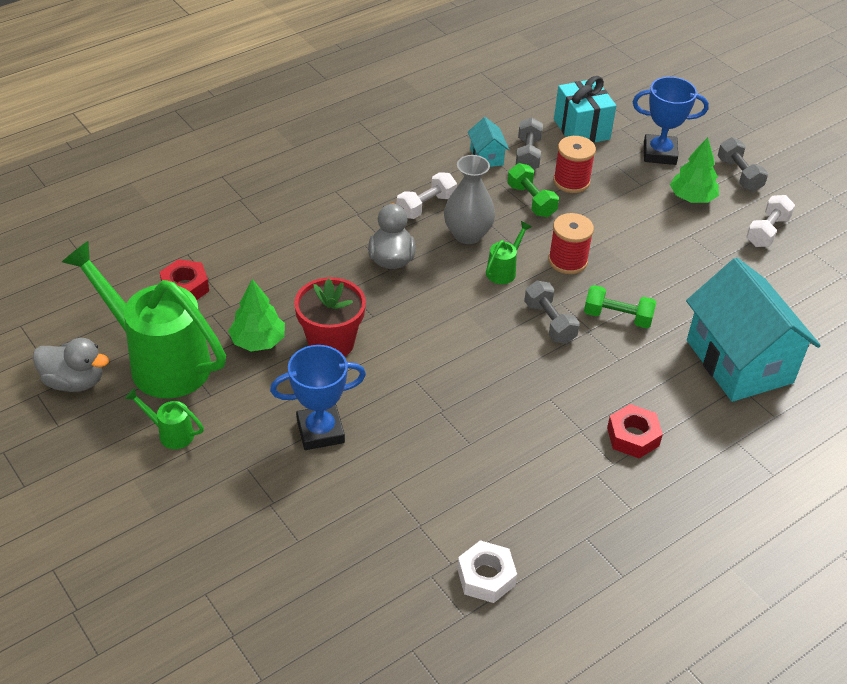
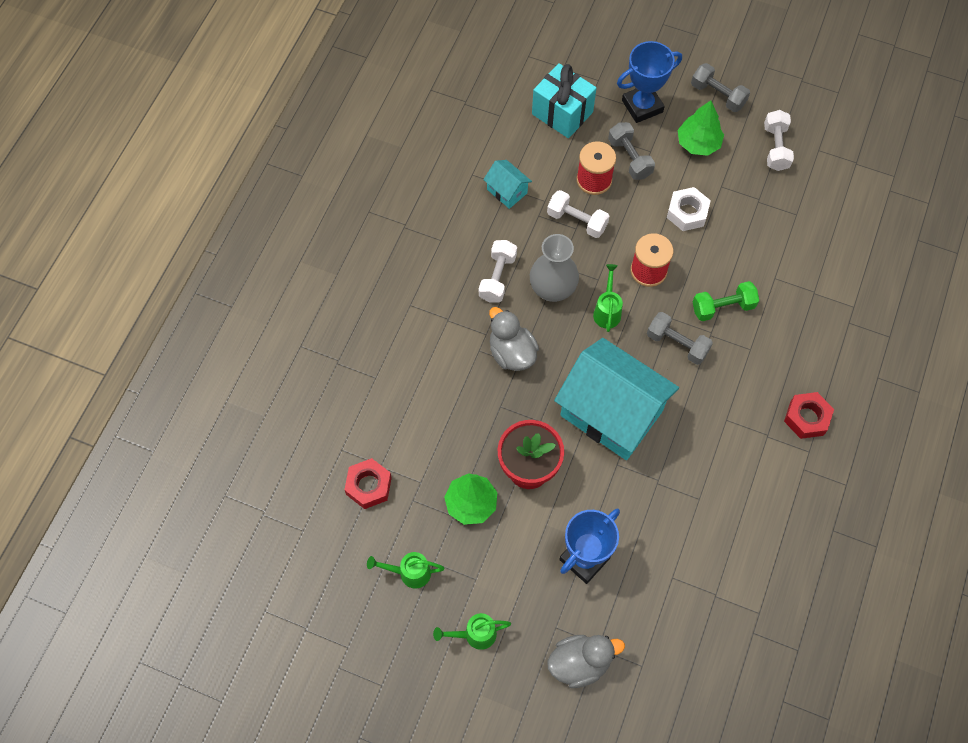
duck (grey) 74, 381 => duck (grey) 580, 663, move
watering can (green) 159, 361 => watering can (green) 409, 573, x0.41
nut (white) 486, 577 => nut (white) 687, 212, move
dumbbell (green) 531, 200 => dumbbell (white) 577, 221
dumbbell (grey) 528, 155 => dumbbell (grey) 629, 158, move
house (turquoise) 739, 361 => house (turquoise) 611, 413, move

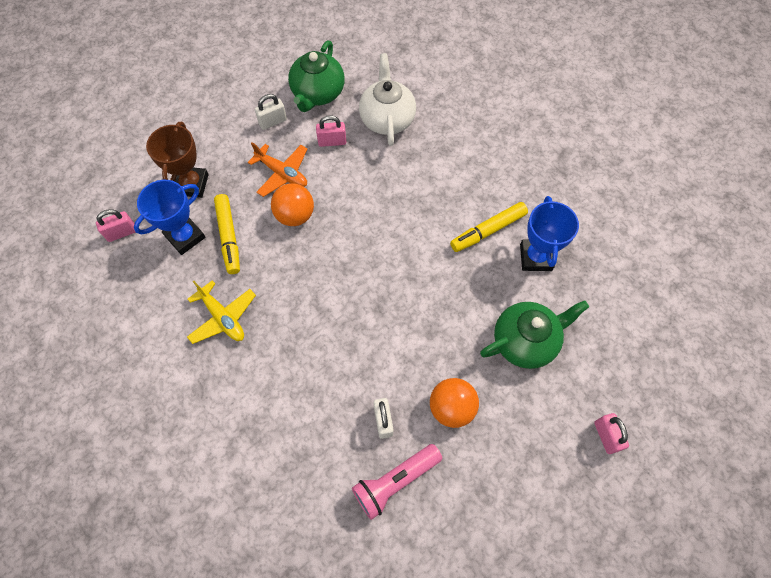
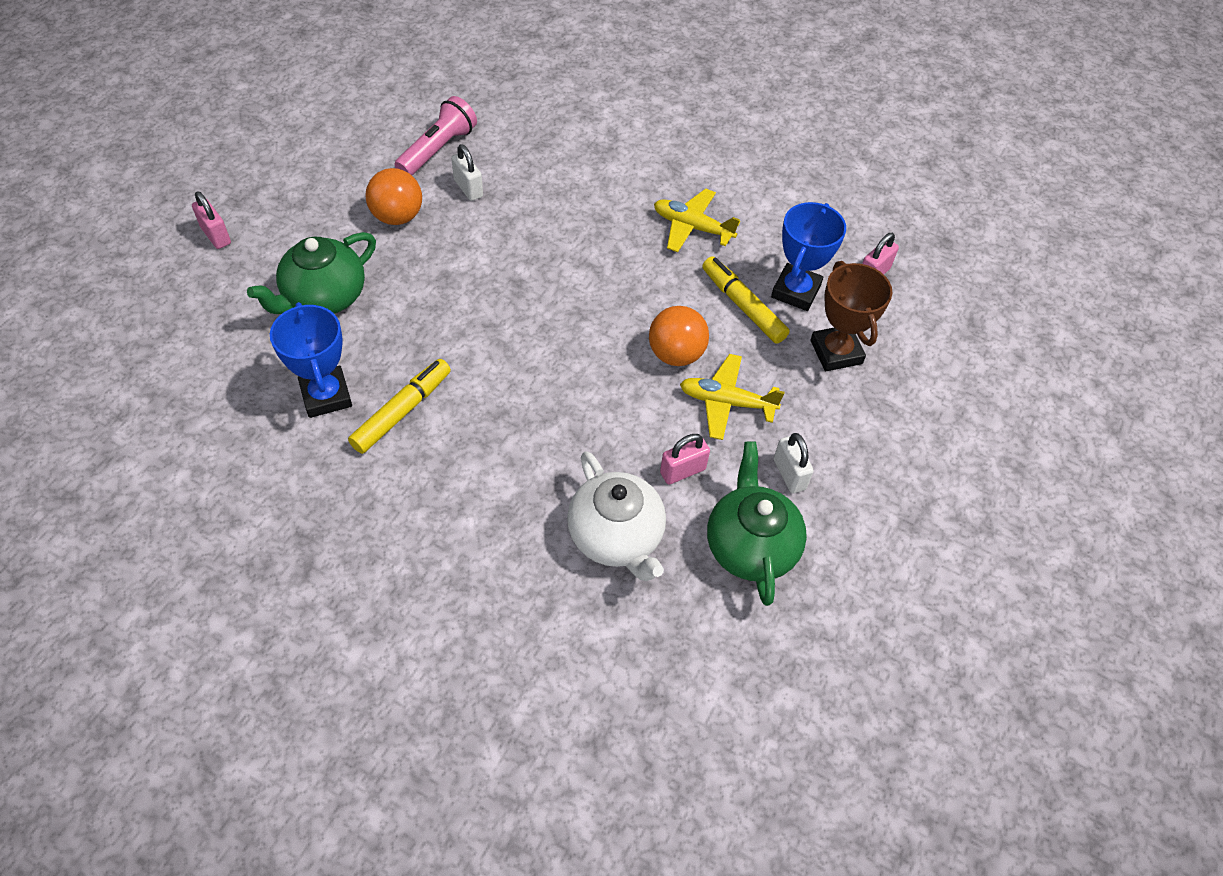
plane (orange) 282, 173 => plane (yellow) 726, 402
padlock (white) 273, 122 => padlock (white) 789, 474, 60 degrees counterclockwise

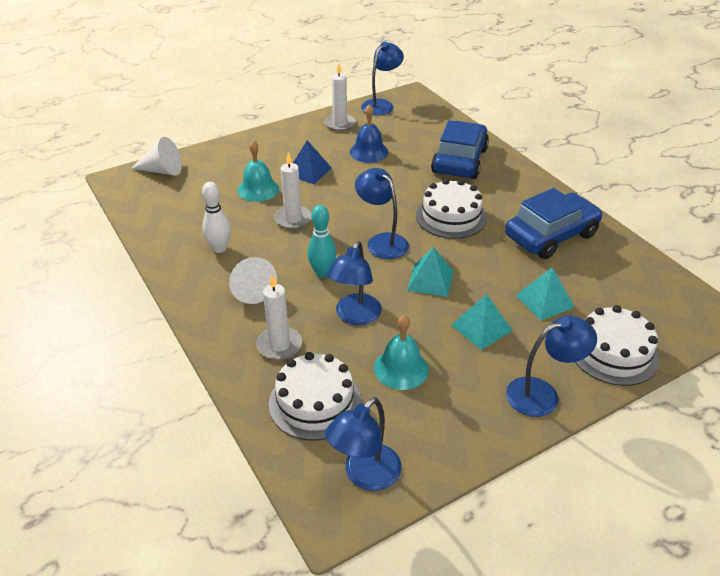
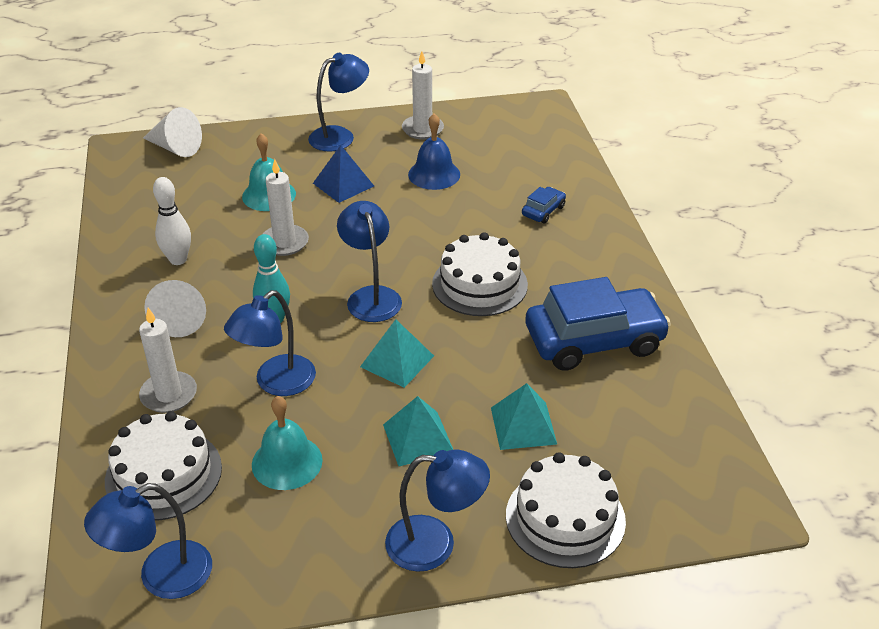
lamp (blue) 381, 105 => lamp (blue) 340, 136, move
car (blue) 459, 161 => car (blue) 543, 211, x0.43

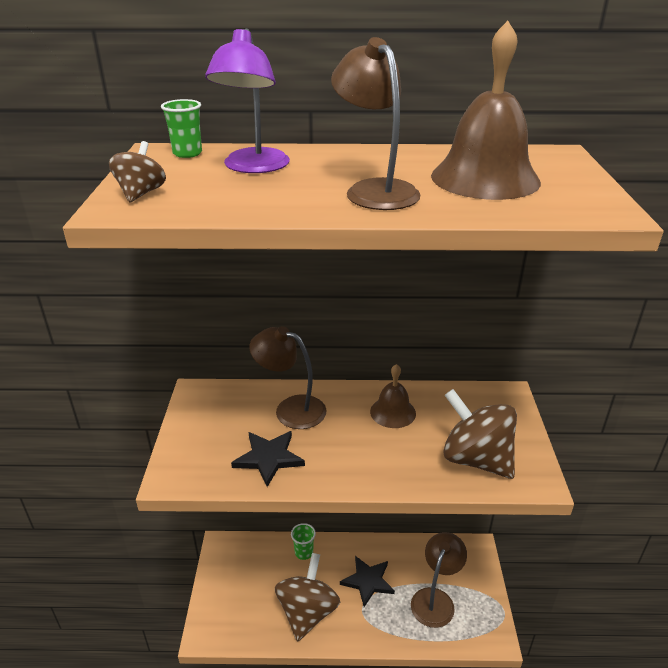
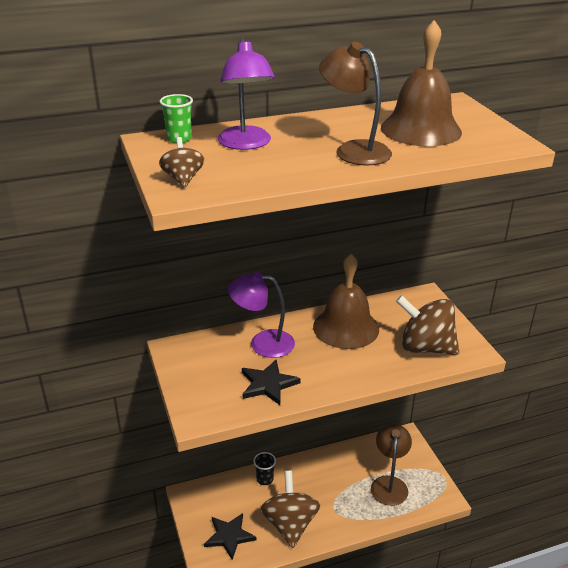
lamp (brown) 291, 409 => lamp (purple) 262, 343
cup (green) 304, 552 => cup (black) 265, 479
star (black) 368, 581 => star (black) 229, 536, move
bell (brown) 393, 412 => bell (brown) 346, 327, x1.71

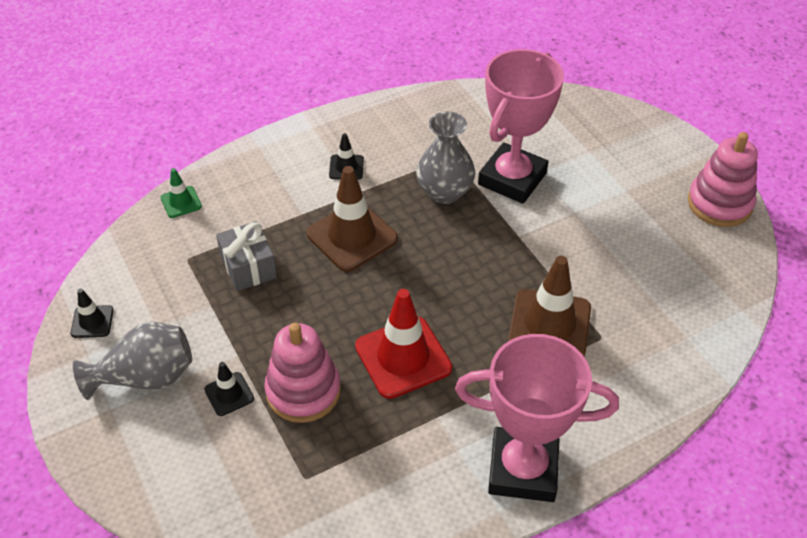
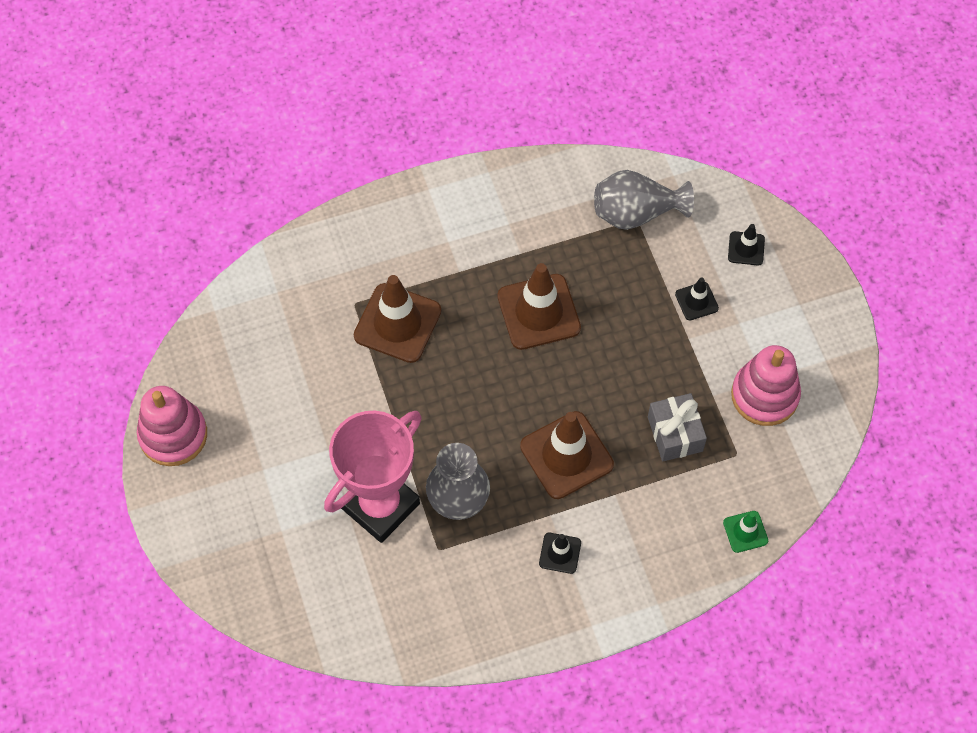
traffic cone (black) 92, 322 => traffic cone (black) 746, 248, move
vase (grey) 145, 377 => vase (grey) 636, 213, move
stacking toy (pink) 303, 391 => stacking toy (pink) 764, 395, move
traffic cone (red) 403, 357 => traffic cone (brown) 538, 312
trophy (pink) 523, 469 => nothing

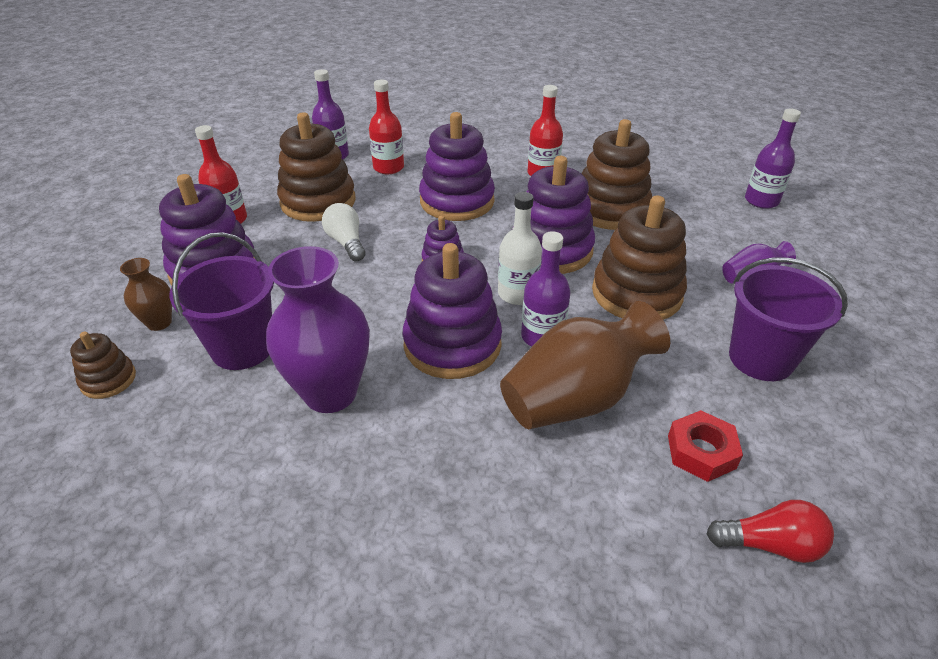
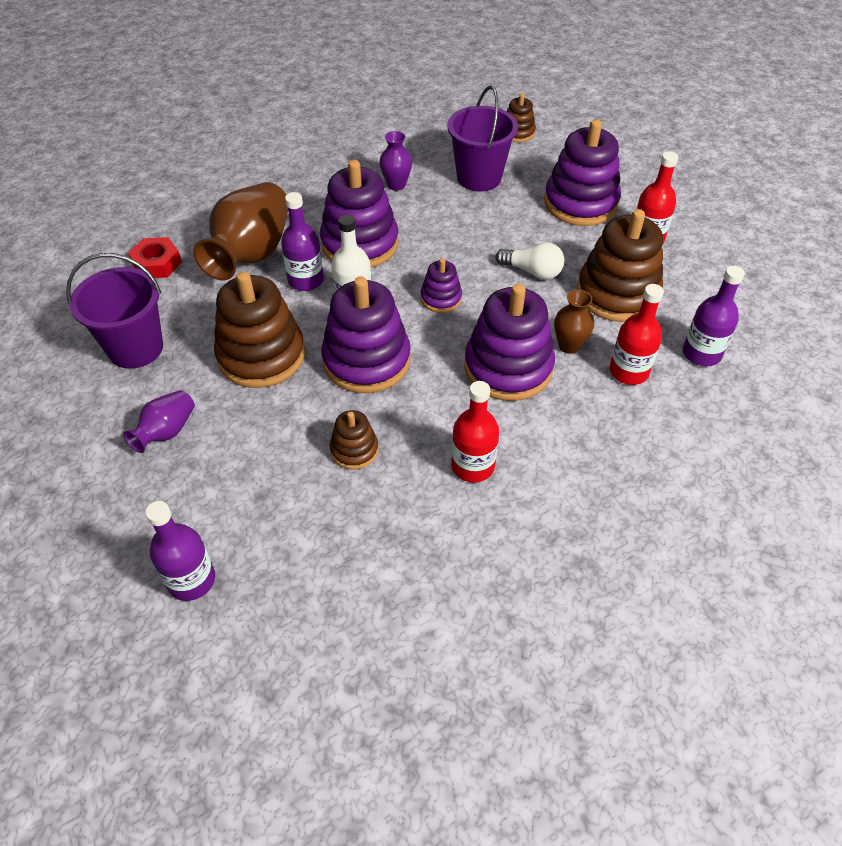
vase (brown) 159, 323 => vase (brown) 569, 345, move
vase (purple) 330, 393 => vase (purple) 396, 185, x0.50
stacking toy (brown) 610, 209 => stacking toy (brown) 354, 450, x0.50
light bulb (red) 770, 544 => nothing

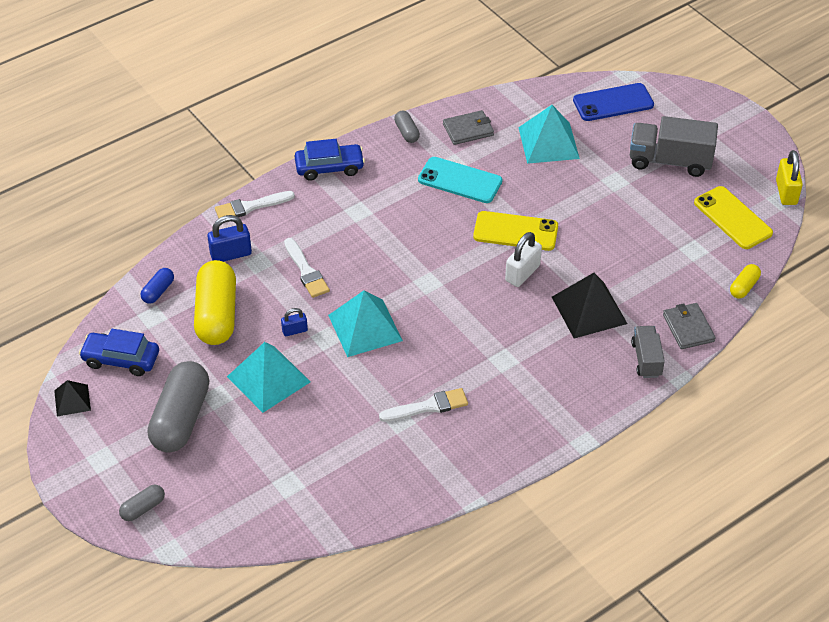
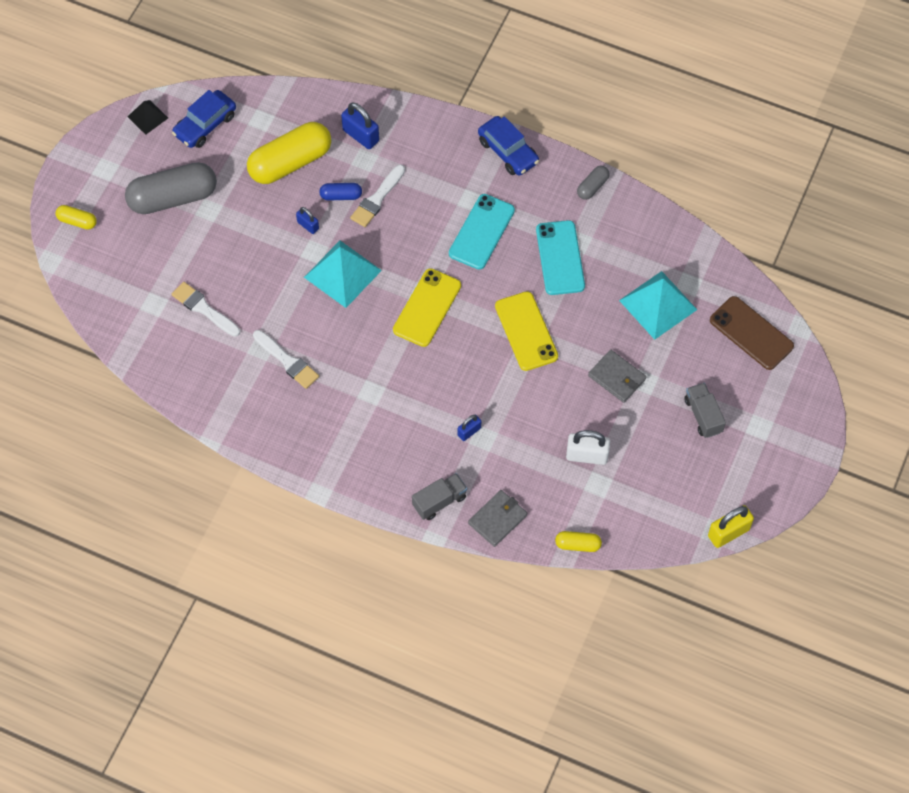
car (blue) 121, 359 => car (blue) 205, 125, 120 degrees counterclockwise
capsule (grey) 143, 508 => capsule (yellow) 77, 221
capsule (blue) 158, 291 => capsule (blue) 341, 196, move
brush (white) 250, 207 => brush (white) 204, 309, move
pyramid (turquoise) 268, 379 => nothing
wallet (grey) 468, 130 => wallet (grey) 617, 377, move
padlock (white) 522, 273 => padlock (white) 587, 455, move
pyramid (black) 589, 310 => padlock (blue) 469, 431
phone (blue) 613, 103 => phone (brown) 751, 333
truck (grey) 669, 161 => truck (grey) 703, 415, x0.59
phone (yellow) 732, 218 => phone (yellow) 427, 308, move
nothing => phone (turquoise) 481, 232

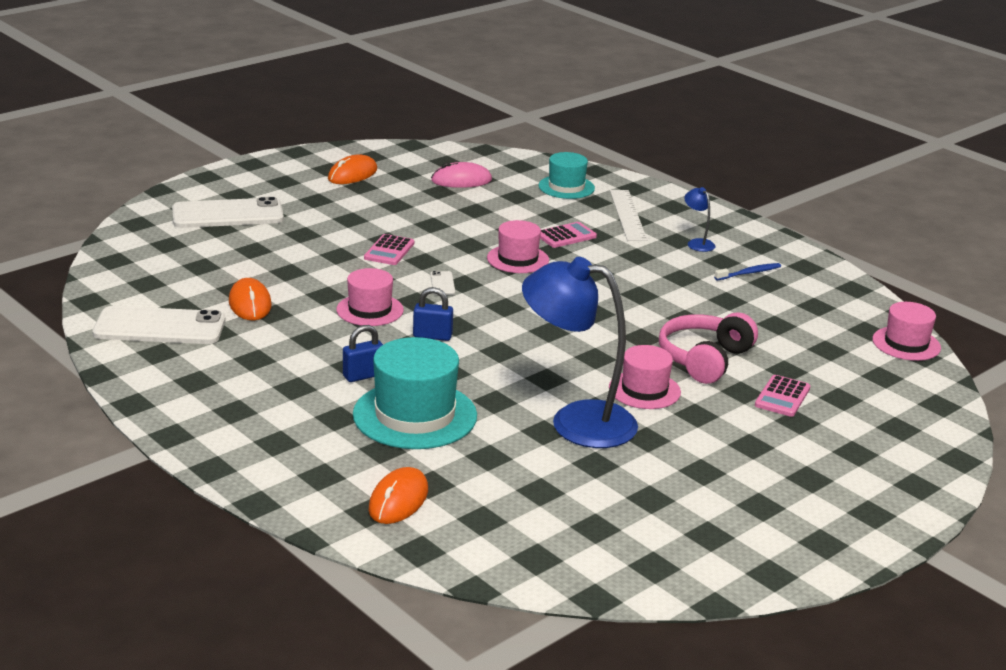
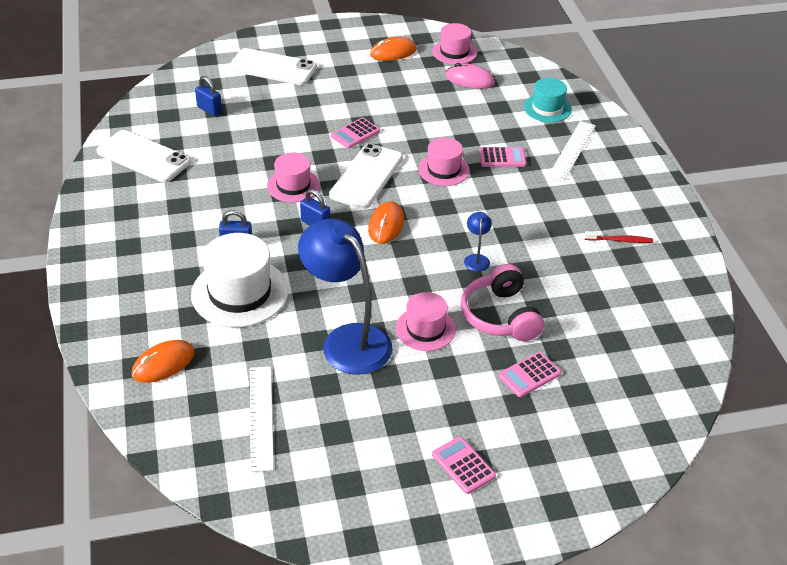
mouse (orange) 250, 303 => mouse (orange) 386, 225, move
hat (turquoise) 415, 415 => hat (white) 239, 292
phone (white) 442, 283 => phone (white) 366, 176, x2.47
headphones (pink) 705, 359 => headphones (pink) 500, 316, 75 degrees counterclockwise
lamp (blue) 697, 243 => lamp (blue) 476, 259, move
toothbrush (blue) 749, 273 => toothbrush (red) 620, 240
hat (pink) 906, 344 => hat (pink) 454, 52, move
nothing => padlock (blue) 209, 109
nothing => ruler (white) 261, 417
nothing => calculator (pink) 463, 465

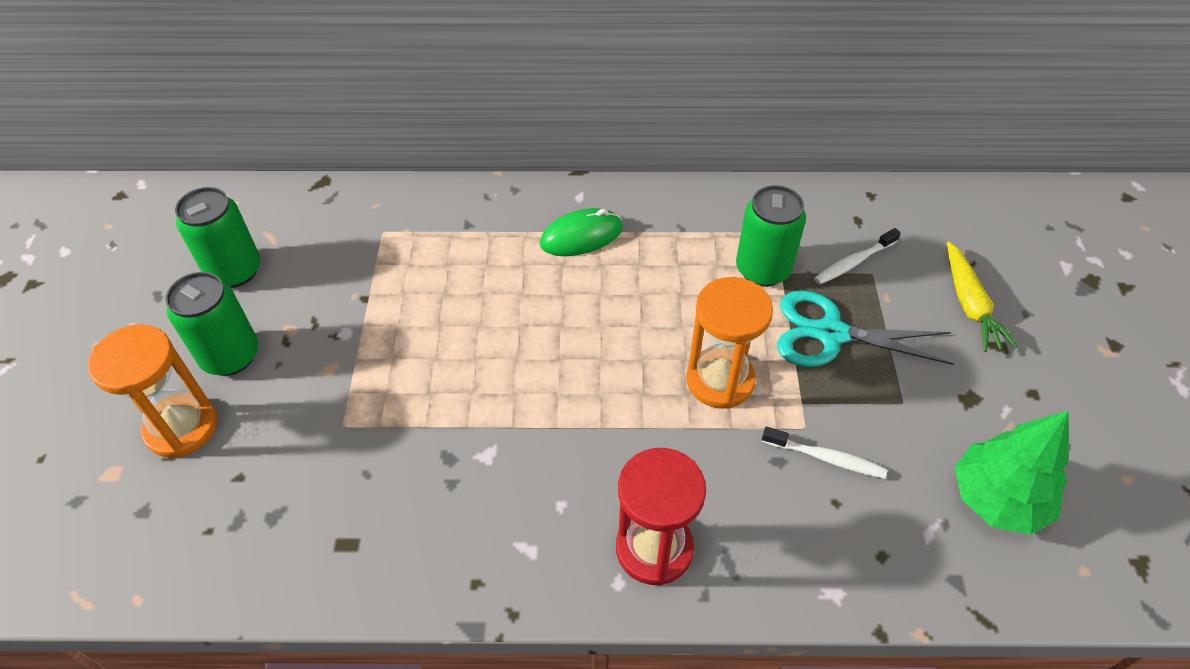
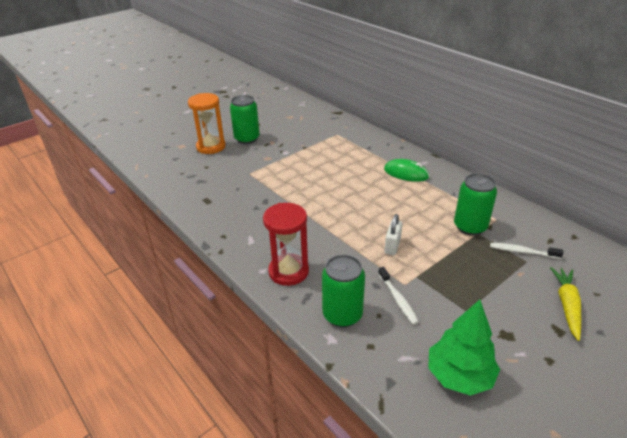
can (green) 234, 271 => can (green) 342, 315, move
hourglass (orange) 720, 380 => padlock (white) 392, 246
scissors (turquoise) 830, 333 => nothing
carrot (yellow) 969, 304 => carrot (yellow) 567, 305, 150 degrees clockwise

